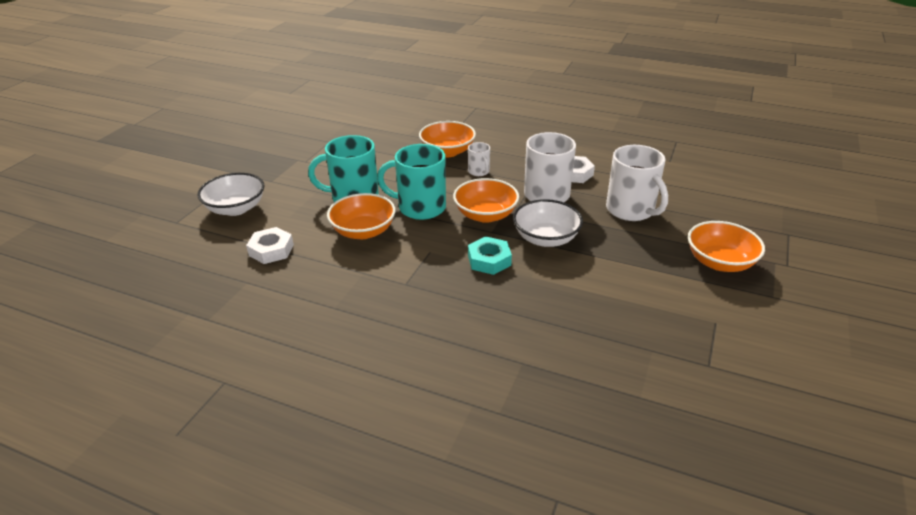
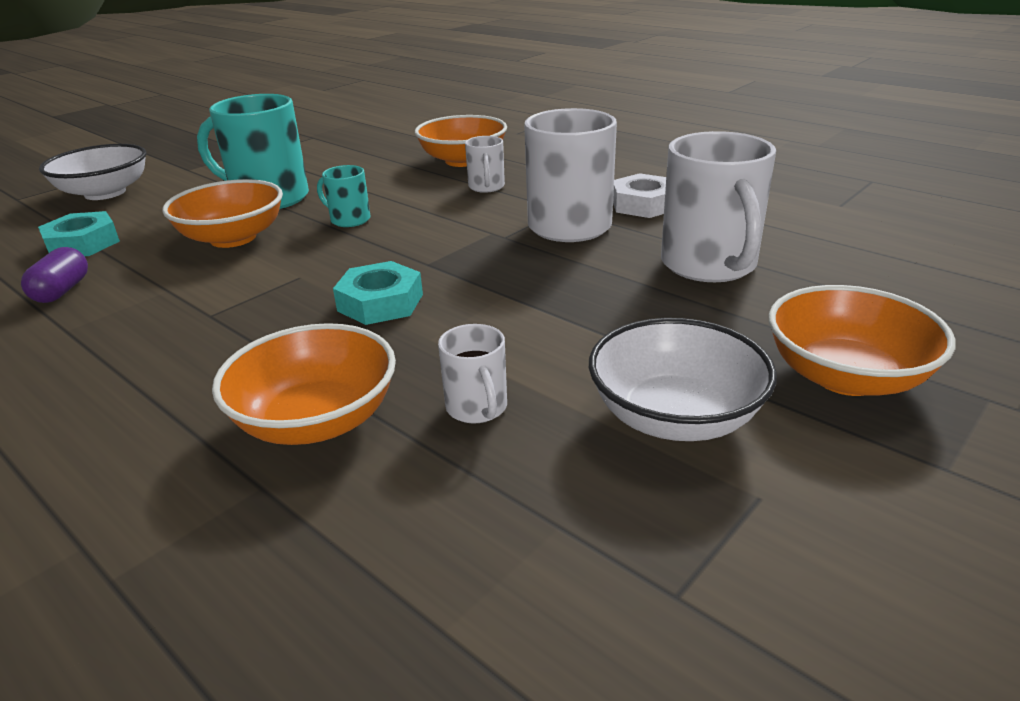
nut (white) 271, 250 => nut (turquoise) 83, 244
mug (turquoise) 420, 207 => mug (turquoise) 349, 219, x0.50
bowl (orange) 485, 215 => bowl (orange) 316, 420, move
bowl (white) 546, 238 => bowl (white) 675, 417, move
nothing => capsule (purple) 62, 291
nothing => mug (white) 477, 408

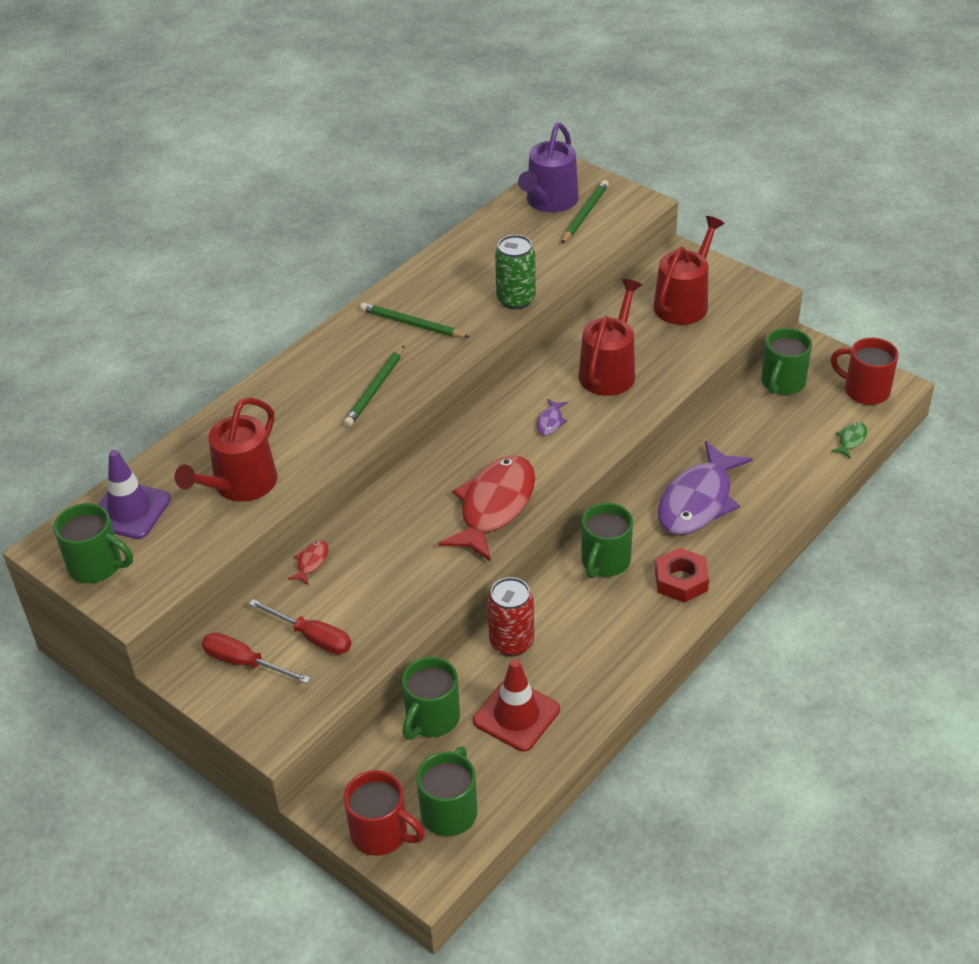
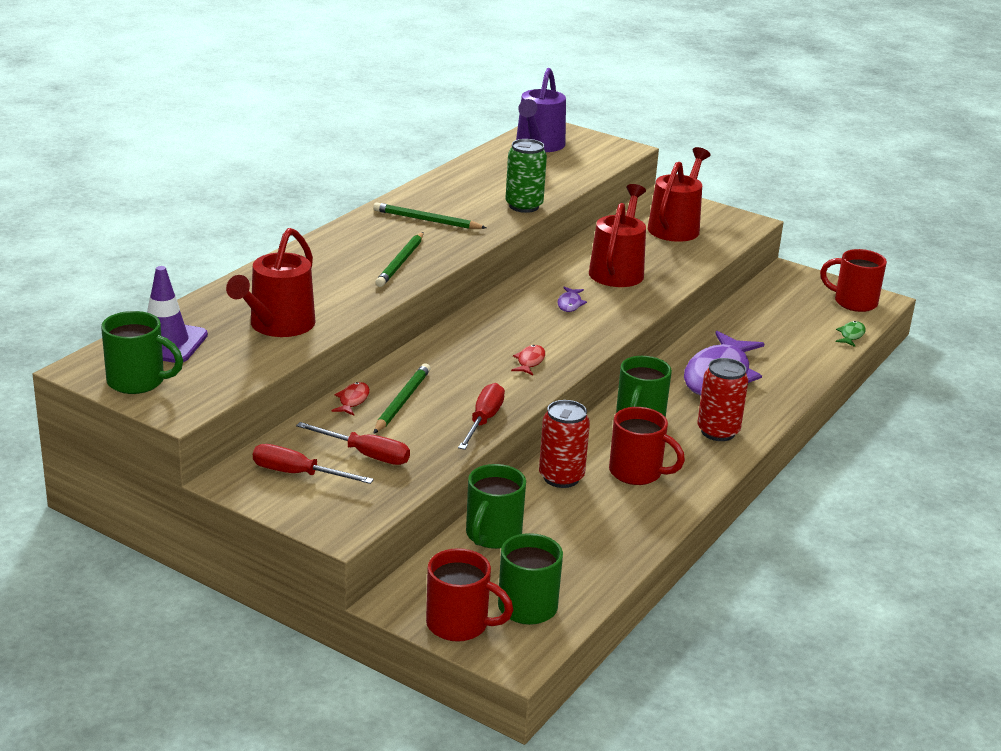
fish (red) 494, 506 => fish (red) 530, 361, x0.40
traffic cone (red) 516, 715 => nothing
pencil (green) 585, 214 => pencil (green) 402, 401, move
nut (red) 681, 580 => can (red) 718, 432
mug (green) 782, 383 => nothing
nothing => screwdriver (red) 483, 420
nothing => mug (red) 637, 473

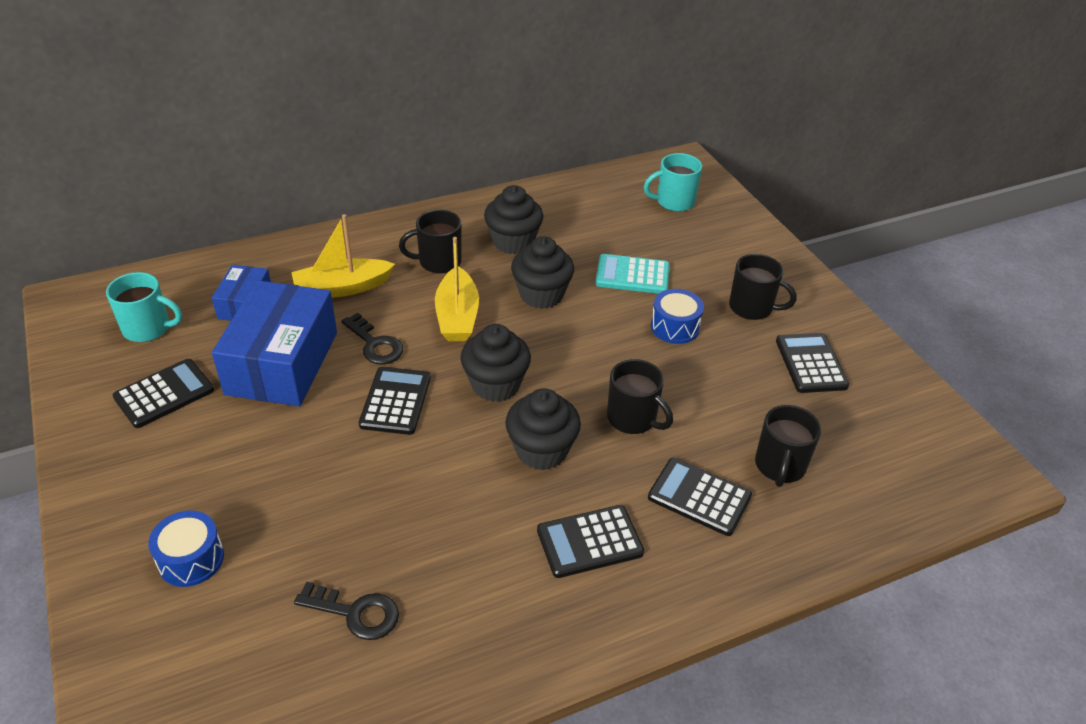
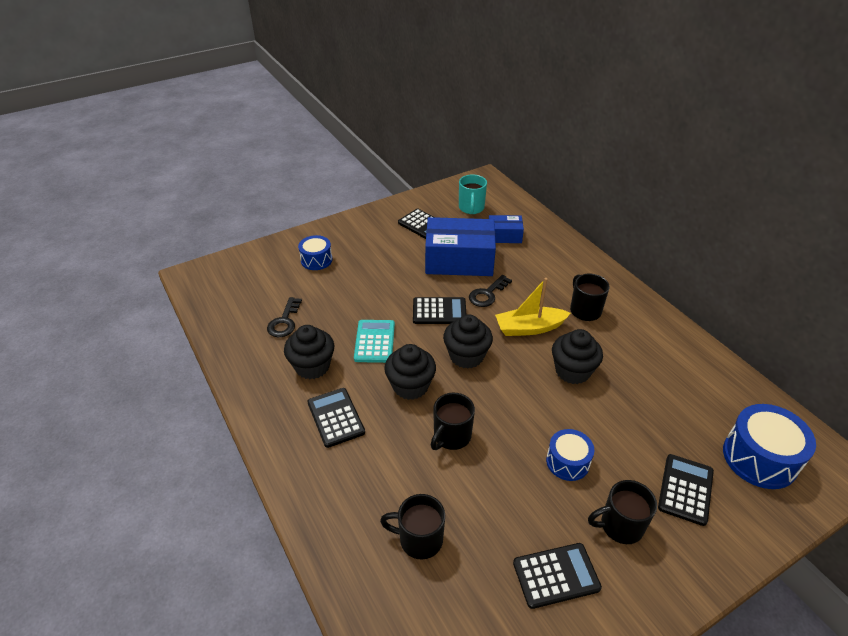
boat (yellow) 342, 288 => nothing
cupcake (black) 513, 242 => cupcake (black) 312, 366, move
calculator (turquoise) 632, 275 => calculator (turquoise) 374, 341, move
mug (turquoise) 674, 202 => drum (blue) 759, 458
calculator (black) 699, 497 => calculator (black) 685, 489, move
mug (black) 752, 308 => mug (black) 620, 526, 60 degrees clockwise

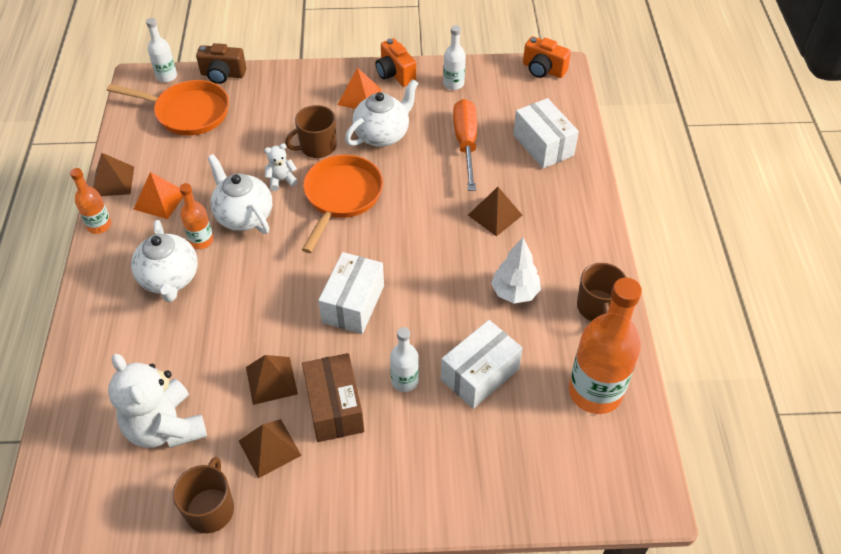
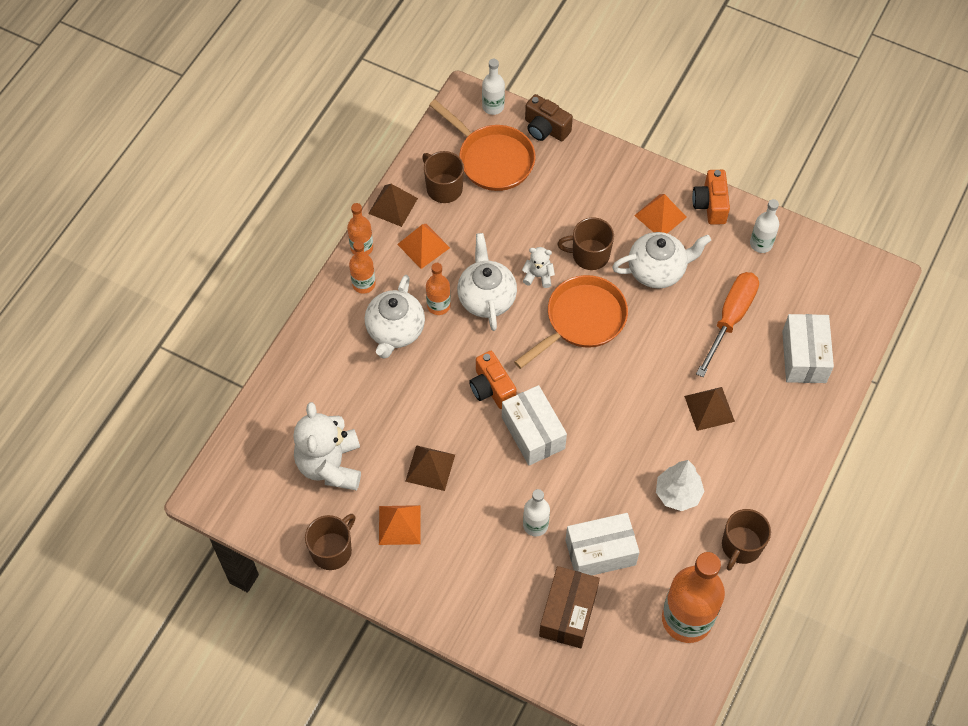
pyramid (brown) 270, 448 => pyramid (orange) 399, 525
box (brown) 334, 407 => box (brown) 568, 613, move
box (white) 353, 304 => box (white) 533, 433, 75 degrees counterclockwise
camera (orange) 543, 70 => camera (orange) 491, 388, move
nothing => bottle (orange) 363, 284
nothing => mug (brown) 443, 188

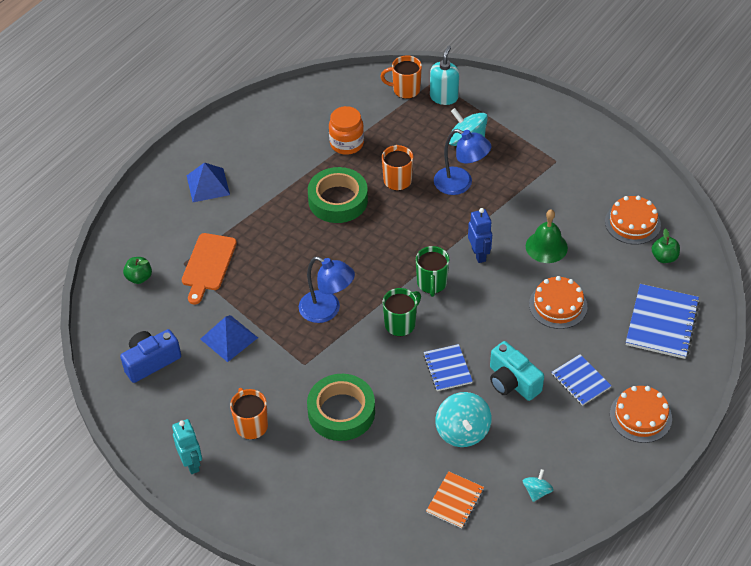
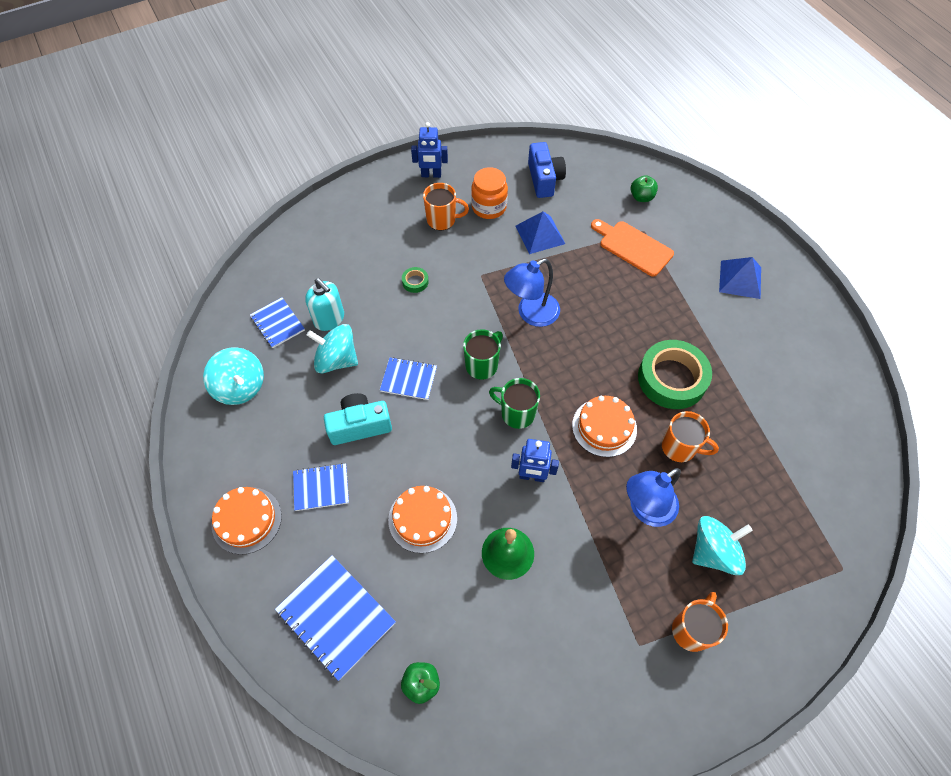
robot (turquoise) 192, 463 => robot (blue) 431, 175
tape (green) 341, 412 => tape (green) 415, 282, x0.42
jar (orange) 346, 144 => jar (orange) 489, 207, move
mug (orange) 405, 90 => mug (orange) 691, 629, move
mug (green) 401, 323 => mug (green) 482, 365, 120 degrees counterclockwise
notebook (orange) 455, 501 => notebook (blue) 277, 323
soap dispenser (turquoise) 444, 97 => soap dispenser (turquoise) 329, 319, move
spinning top (turquoise) 537, 491 => spinning top (turquoise) 240, 387, x1.83
cake (orange) 632, 223 => cake (orange) 604, 427, move

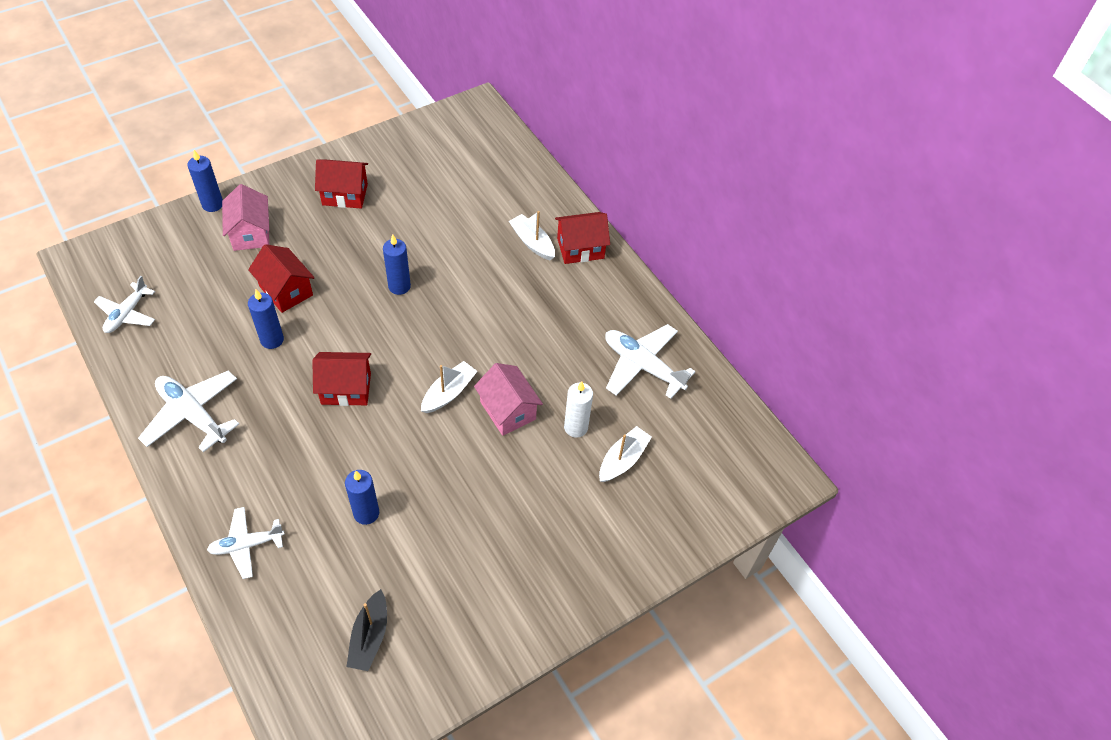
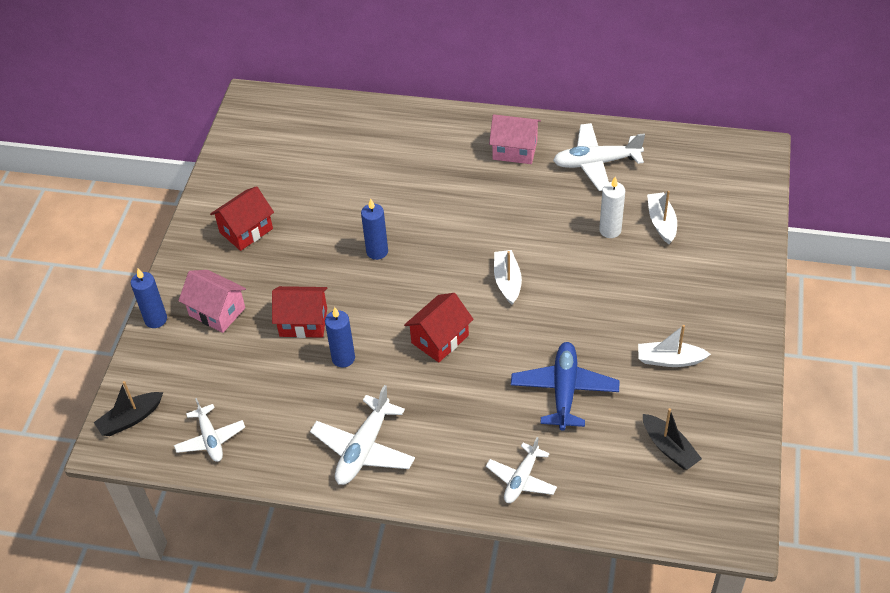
plane (white) 193, 415 => plane (white) 364, 449, 60 degrees counterclockwise
candle (blue) 366, 513 => plane (blue) 564, 391
house (pink) 508, 410 => house (pink) 515, 150, move
boat (white) 532, 242 => boat (white) 670, 360, move
house (red) 580, 248 => nothing
nothing => boat (black) 130, 419

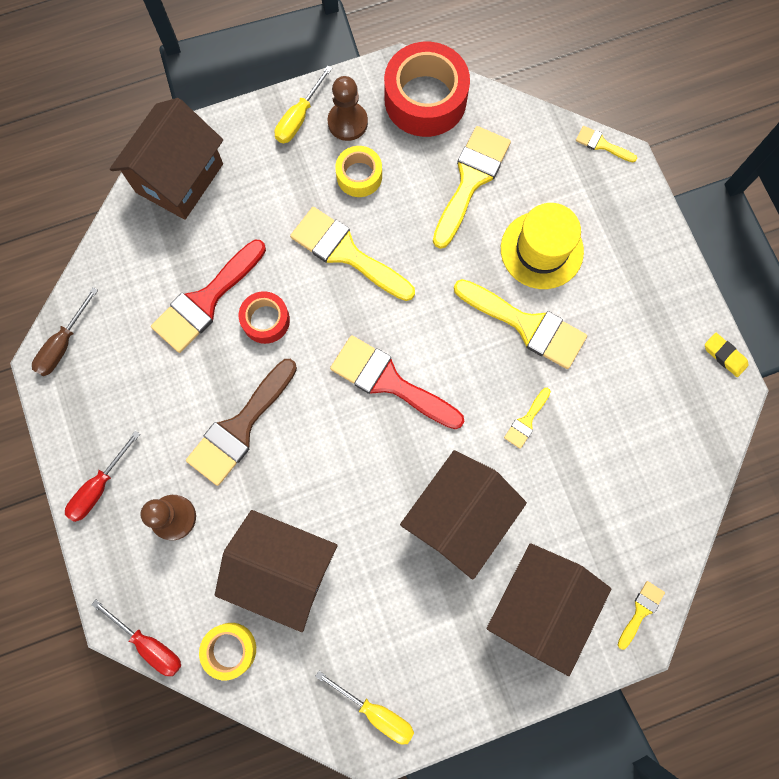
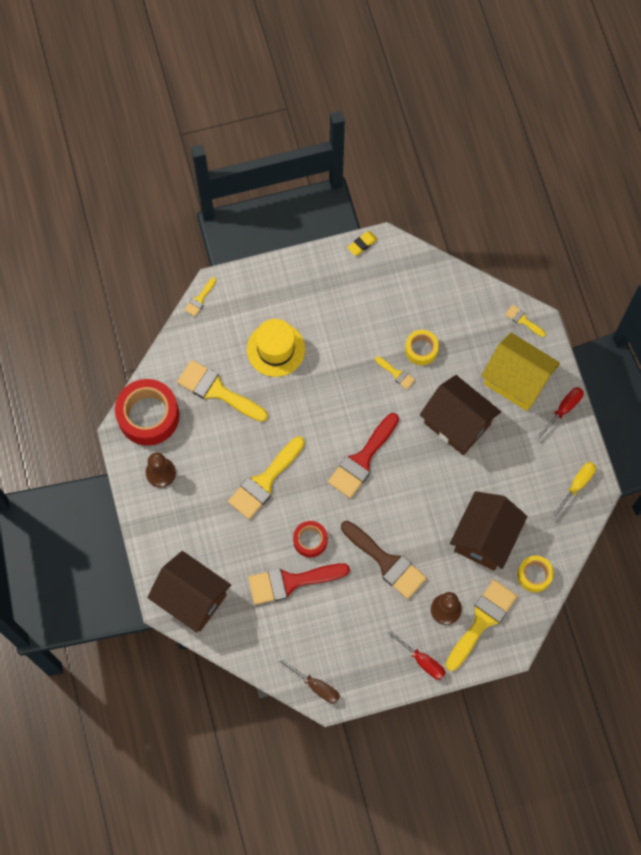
screwdriver (red) 149, 644 => screwdriver (red) 563, 410, move
brush (red) 206, 300 => brush (red) 291, 582, 120 degrees clockwise
screwdriver (yellow) 299, 118 => nothing
tape (yellow) 359, 176 => tape (yellow) 421, 349, move
brush (yellow) 526, 325 => brush (yellow) 482, 621, move
house (brown) 538, 605 => house (yellow) 516, 380

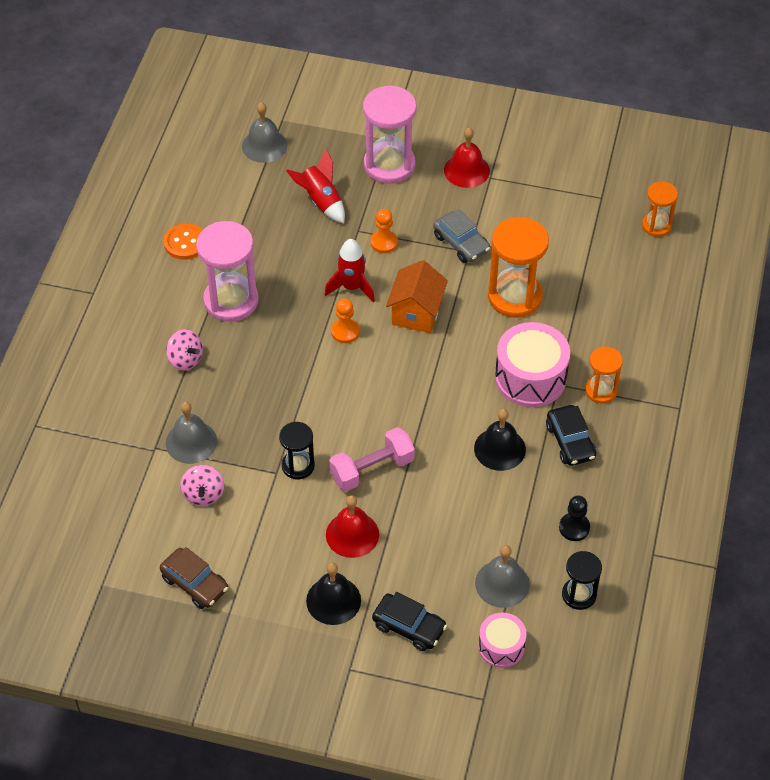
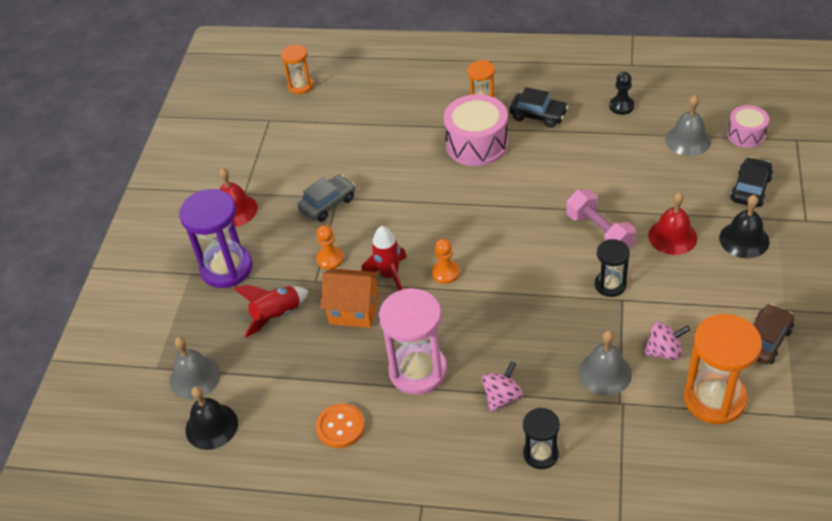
hourglass (pink) 389, 165 => hourglass (purple) 226, 268
house (orange) 416, 313 => house (orange) 354, 310, move
bell (black) 499, 449 => bell (black) 211, 426, move
hourglass (orange) 515, 296 => hourglass (orange) 714, 399, move
car (black) 570, 441 => car (black) 538, 115, 45 degrees clockwise
hourglass (black) 579, 595 => hourglass (black) 540, 454, move

